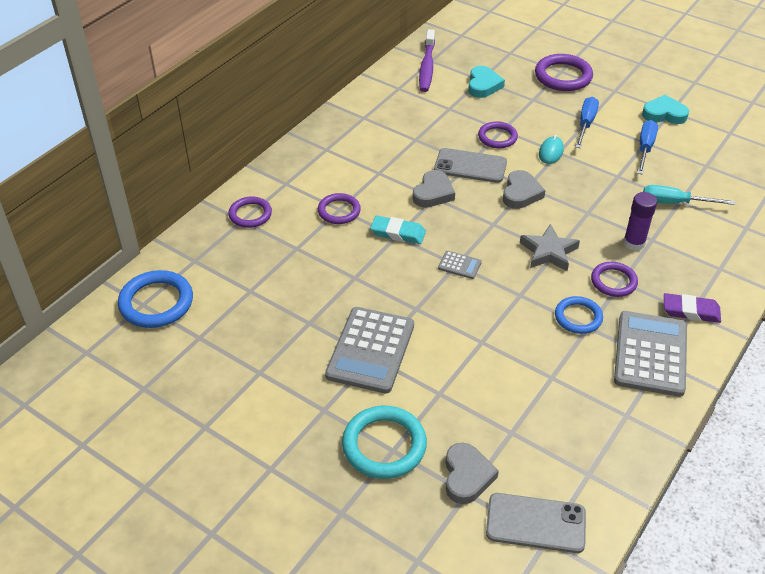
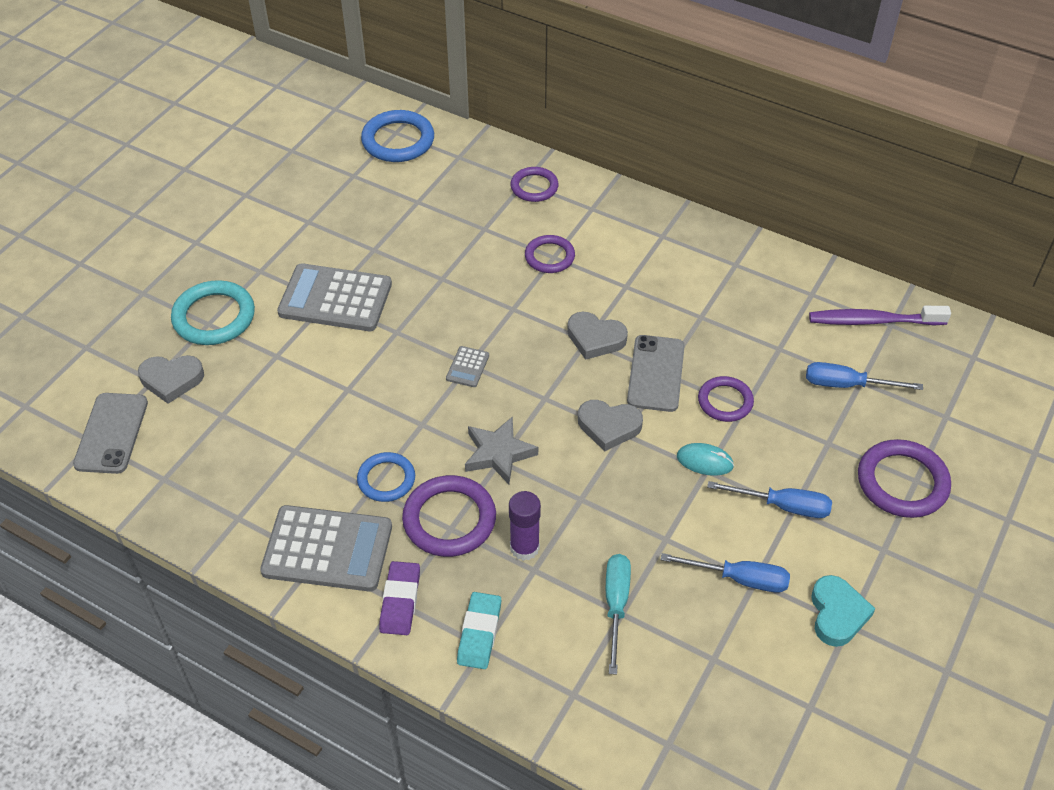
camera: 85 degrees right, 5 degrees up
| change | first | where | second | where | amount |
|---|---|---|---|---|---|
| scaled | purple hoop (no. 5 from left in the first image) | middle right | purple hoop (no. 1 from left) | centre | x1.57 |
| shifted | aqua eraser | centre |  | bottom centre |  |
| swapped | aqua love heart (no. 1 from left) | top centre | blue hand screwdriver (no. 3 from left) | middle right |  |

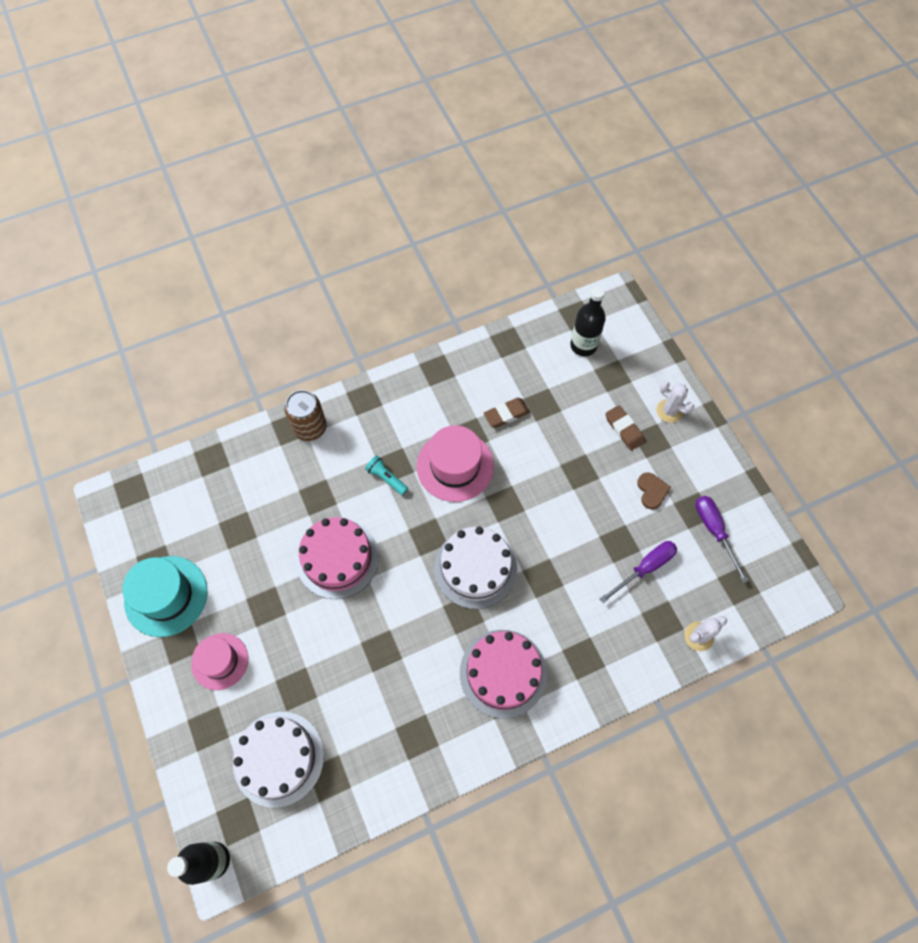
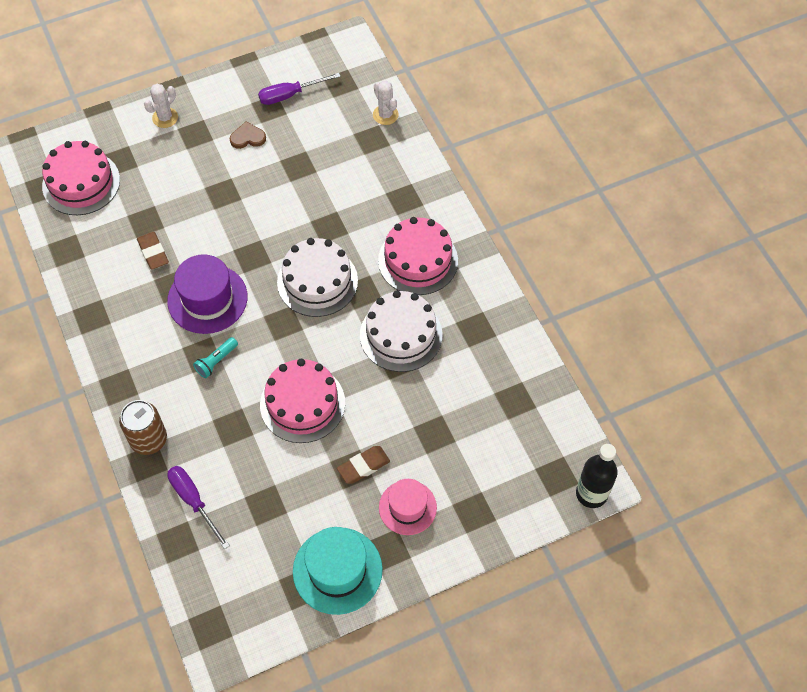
camera: 90 degrees left, 5 degrees down
| change | first | where | second | where | amount |
|---|---|---|---|---|---|
| swapped | jet-black flask (no. 2 from left) | centre | pink layer cake (no. 1 from left) | top left |  |
| repainted | pink tall hat (no. 2 from left) | centre | purple tall hat | middle left |  |
| shifted | purple hand screwdriver (no. 1 from left) | middle right |  | bottom left |  |
| shifted | dark brown eraser (no. 2 from left) | middle right |  | bottom centre |  |
| shifted | pure white layer cake (no. 1 from left in the first image) | bottom left | pure white layer cake (no. 2 from left) | centre |  |

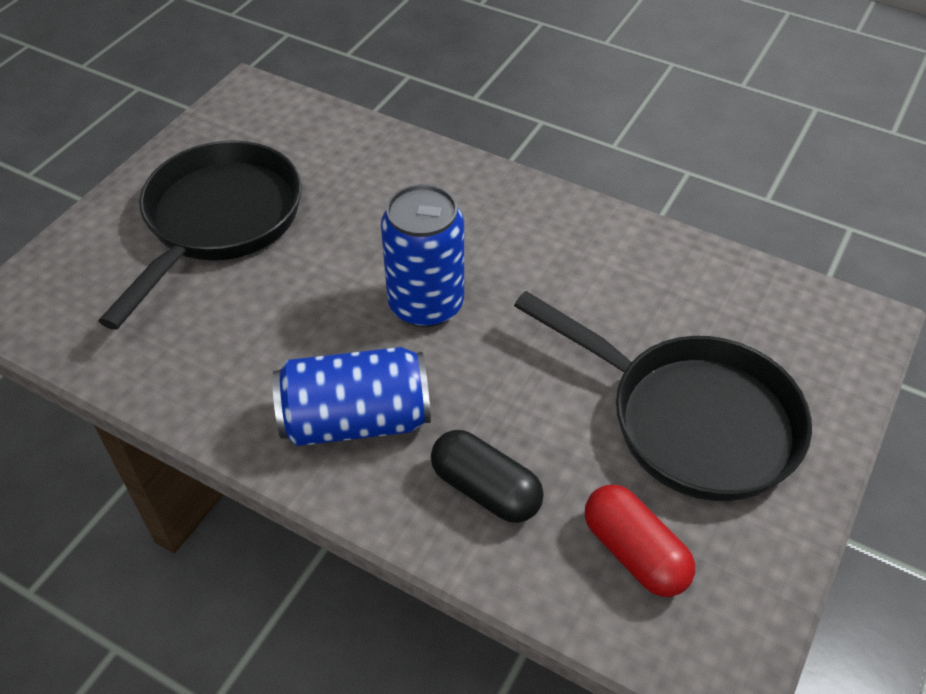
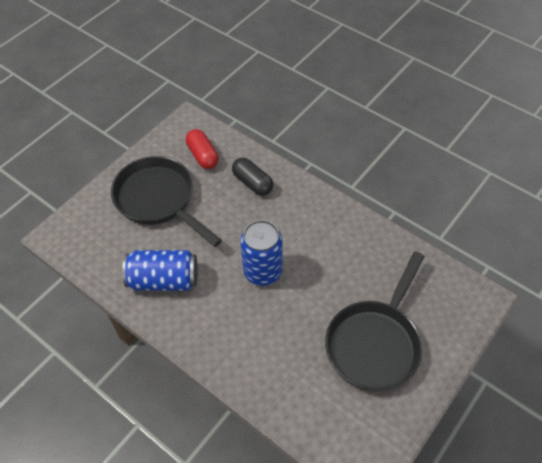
camera: 170 degrees left, 5 degrees up
| change | first | where | second | where | amount |
|---|---|---|---|---|---|
| shifted | blue soda can (no. 1 from left) | centre |  | middle left |  |

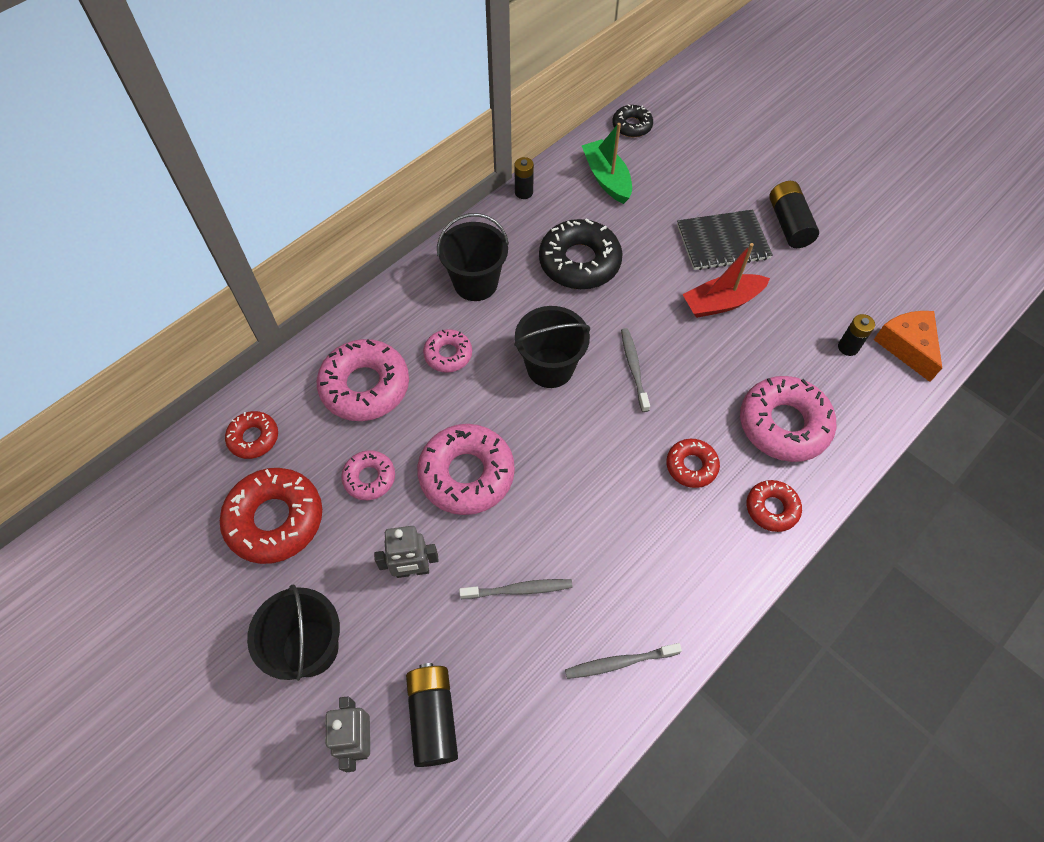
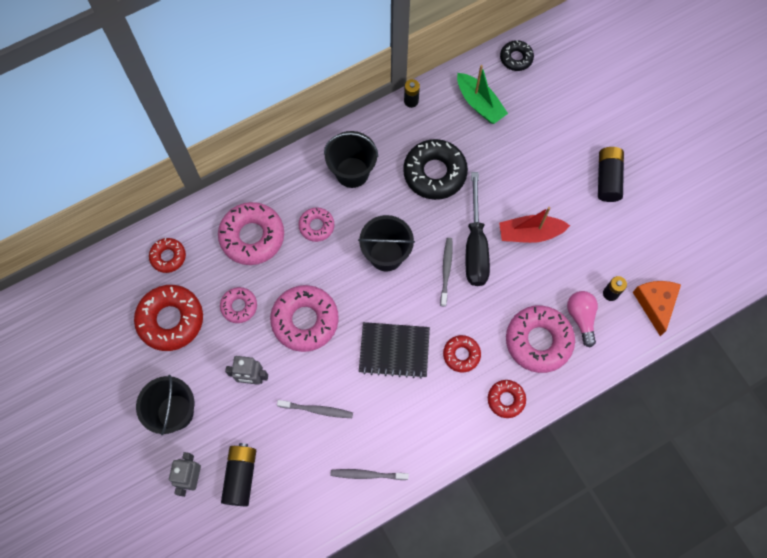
camera: 15 degrees right, 10 degrees up
| change | first | where | second | where | amount |
|---|---|---|---|---|---|
| shifted | jet-black notepad | top right |  | centre |  |
| rotated | leaf-green sailboat | top centre |  | top centre | 150 degrees clockwise |
| new |  |  | jet-black hand screwdriver | centre |  |
| new |  |  | pink light bulb | middle right |  |

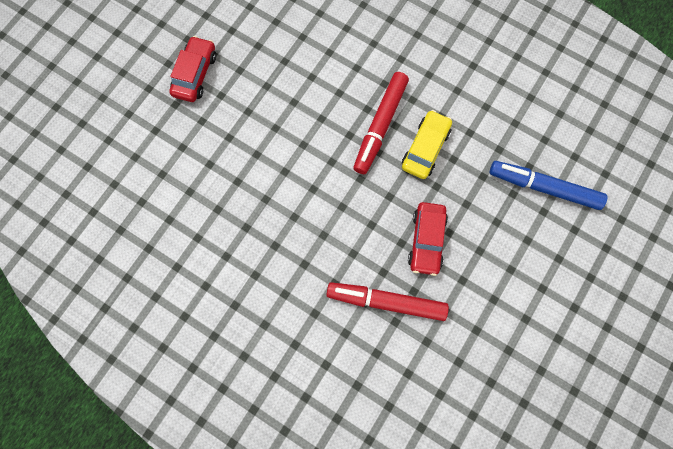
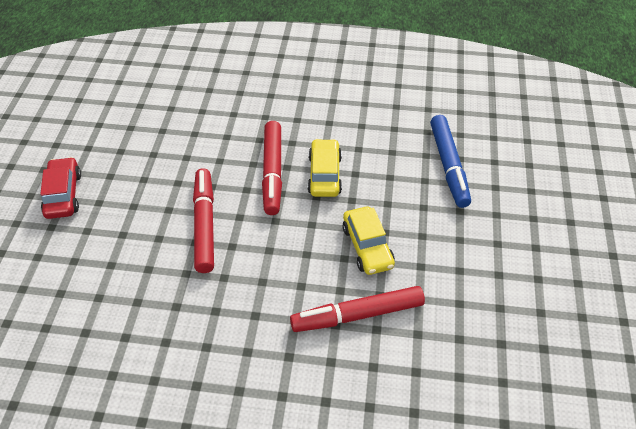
camera: 25 degrees left, 25 degrees down
| change | first | where | second | where | amount |
|---|---|---|---|---|---|
| new |  |  | red marker pen (no. 1 from left) | middle left |  |
| repainted | red toy car (no. 2 from left) | centre | golden toy car (no. 2 from left) | centre |  |
| rotated | blue marker pen | middle right |  | middle right | 90 degrees counterclockwise |

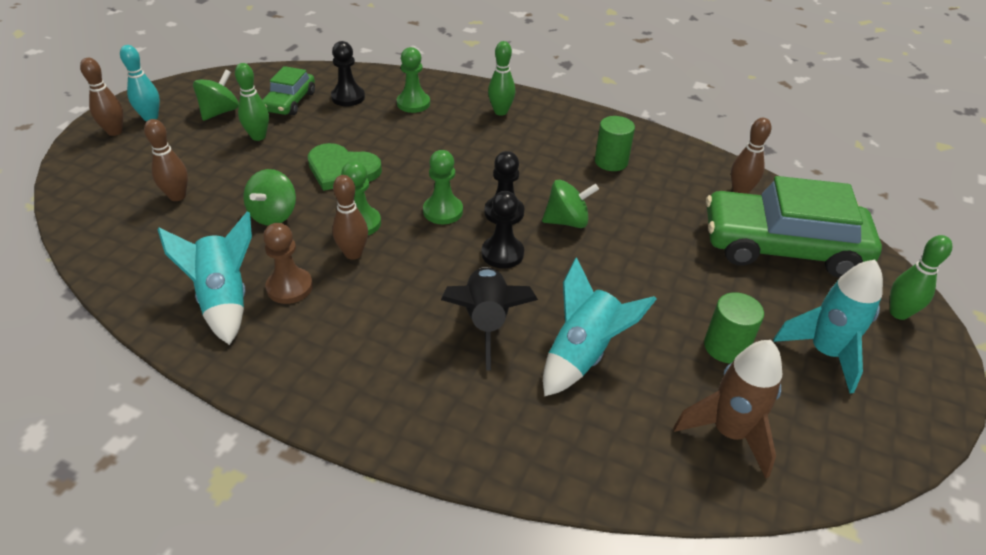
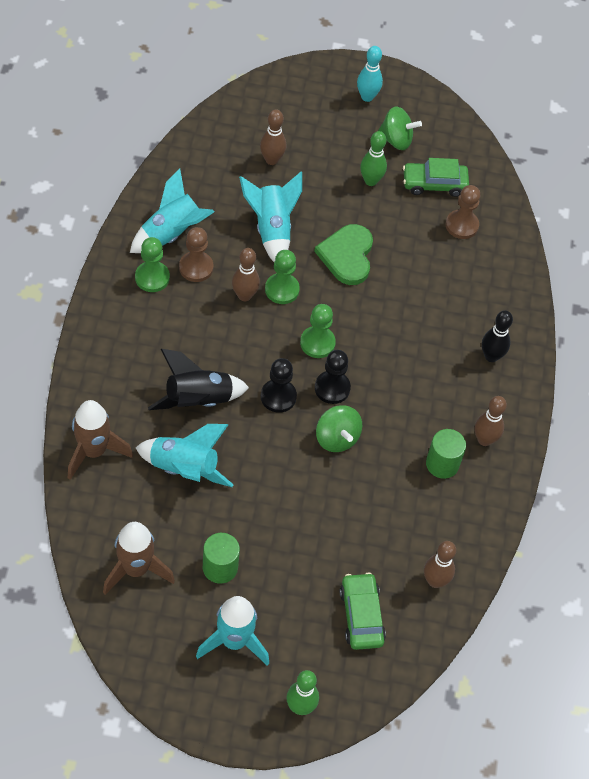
camera: 70 degrees right, 15 degrees up
| change | first | where | second | where | amount |
|---|---|---|---|---|---|
| new |  |  | dark brown spaceship (no. 1 from left) | middle left |  |
| shifted | leaf-green pawn (no. 2 from left in the first image) | top centre | leaf-green pawn (no. 1 from left) | middle left |  |
| swapped | leaf-green spinning top (no. 2 from left) | middle left | aqua spaceship (no. 4 from left) | top centre |  |
| scaled | leaf-green toy car (no. 2 from left in the first image) | middle right | leaf-green toy car (no. 1 from left) | bottom centre | x0.52 |
| repainted | jet-black pawn (no. 1 from left) | top centre | dark brown pawn (no. 2 from left) | top right |  |
| shifted | dark brown bowling pin (no. 1 from left in the first image) | top left | dark brown bowling pin (no. 4 from left) | middle right |  |
| repainted | leaf-green bowling pin (no. 2 from left) | top centre | jet-black bowling pin | middle right |  |

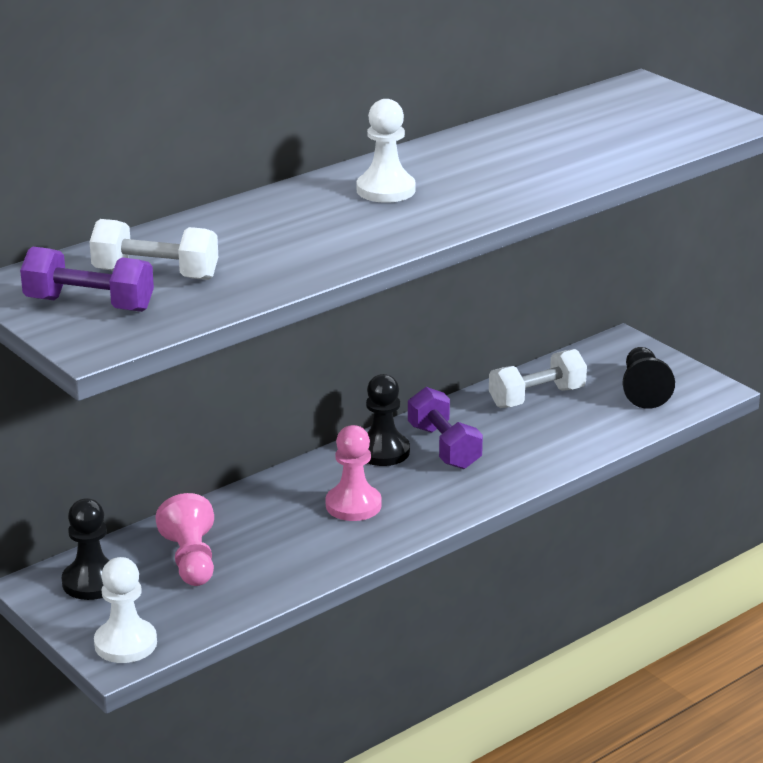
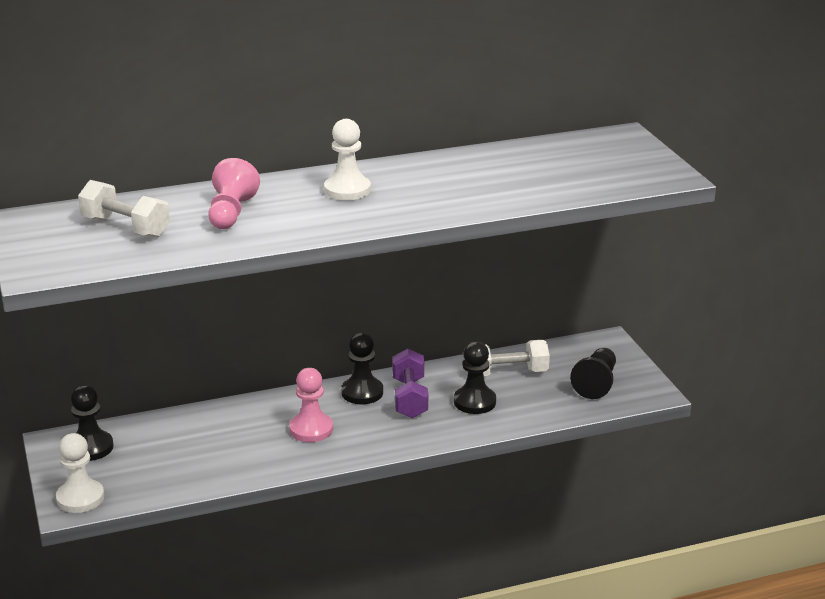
camera: 20 degrees right, 0 degrees up
| change | first | where | second | where | amount |
|---|---|---|---|---|---|
| shifted | pink pawn (no. 1 from left) | bottom left |  | top left |  |
| new |  |  | jet-black pawn (no. 3 from left) | centre |  |
| gone | purple free weight (no. 1 from left) | middle left |  |  |  |

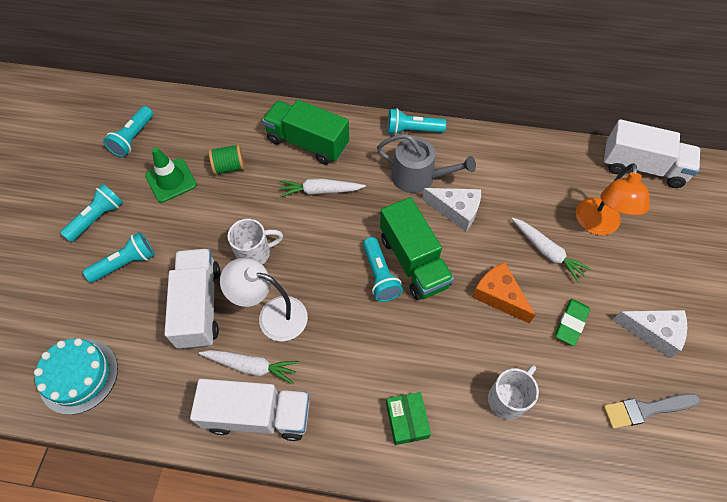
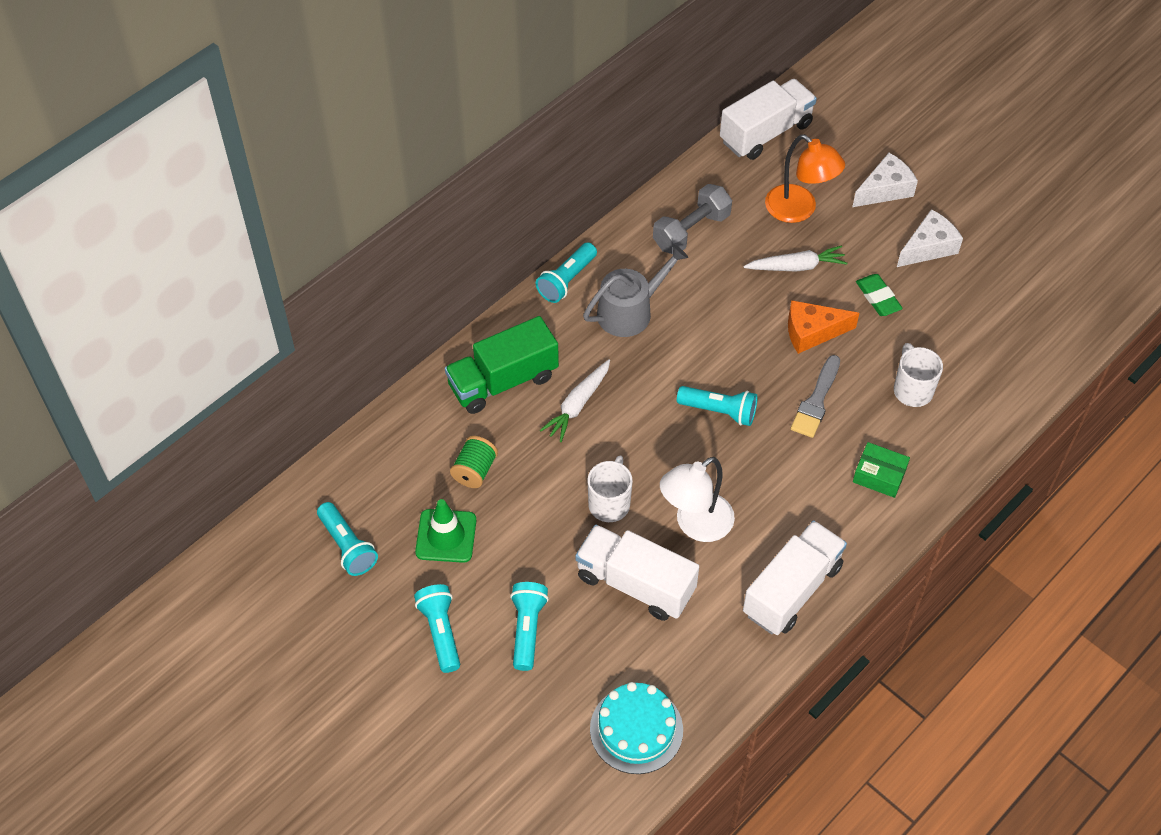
camera: 55 degrees left, 5 degrees down
| change | first | where | second | where | amount |
|---|---|---|---|---|---|
| new |  |  | grey free weight | top centre |  |
| shifted | grey paintbrush | bottom right |  | middle right |  |
| shifted | pure white cheese (no. 1 from left) | centre |  | top right |  |
| gone | pure white toy carrot (no. 1 from left) | bottom centre |  |  |  |
| gone | leaf-green truck (no. 2 from left) | centre |  |  |  |

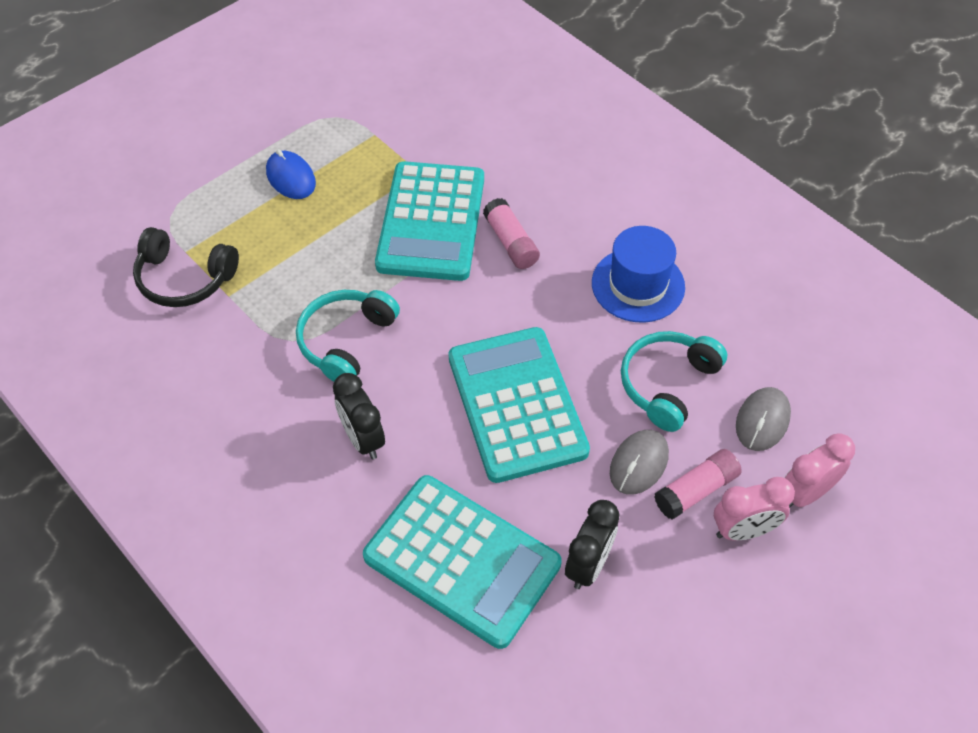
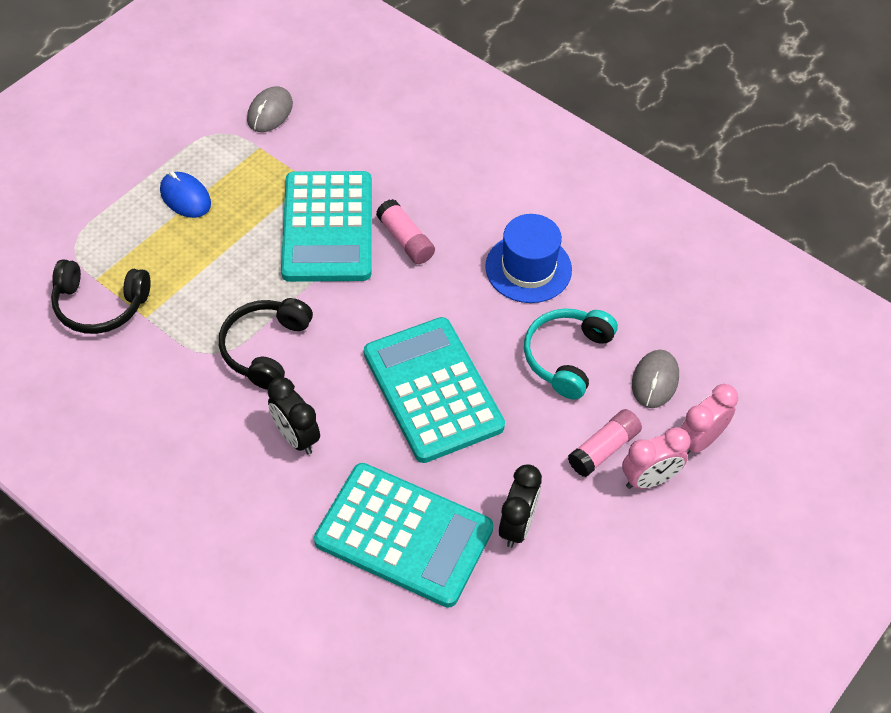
camera: 10 degrees left, 0 degrees up
| change | first | where | second | where | amount |
|---|---|---|---|---|---|
| repainted | aqua headphones (no. 1 from left) | centre | jet-black headphones (no. 2 from left) | middle left |  |
| shifted | grey computer mouse (no. 1 from left) | centre |  | top left |  |

